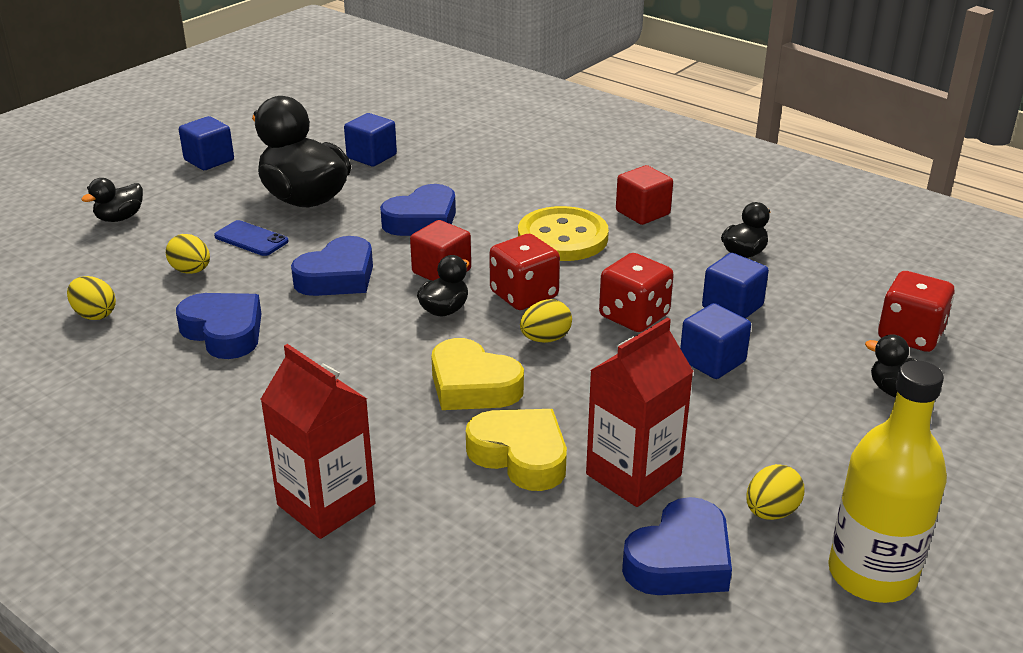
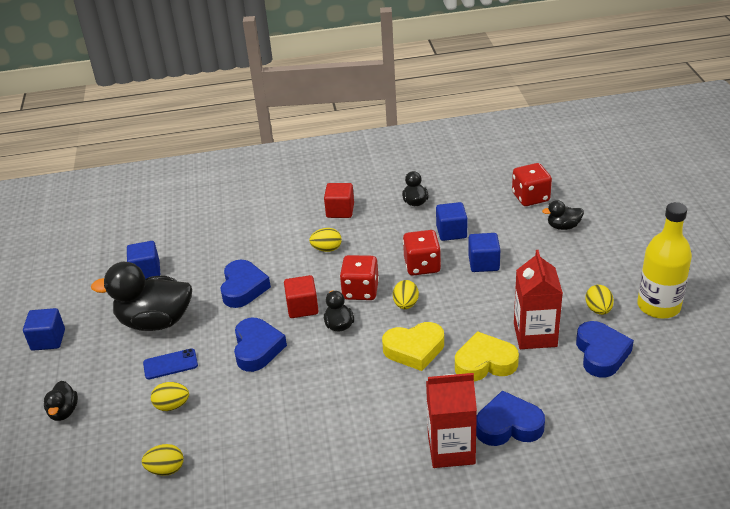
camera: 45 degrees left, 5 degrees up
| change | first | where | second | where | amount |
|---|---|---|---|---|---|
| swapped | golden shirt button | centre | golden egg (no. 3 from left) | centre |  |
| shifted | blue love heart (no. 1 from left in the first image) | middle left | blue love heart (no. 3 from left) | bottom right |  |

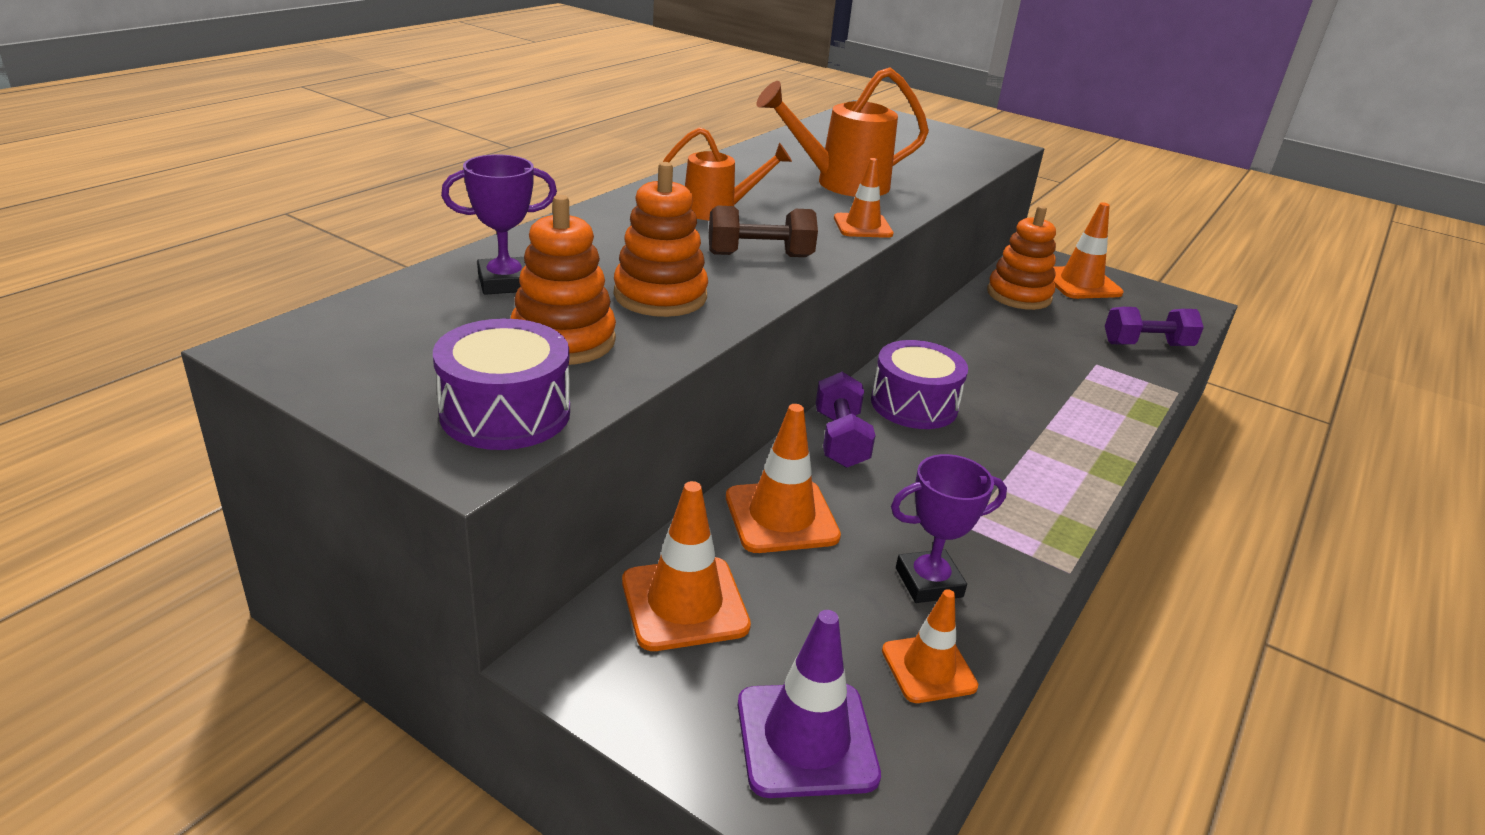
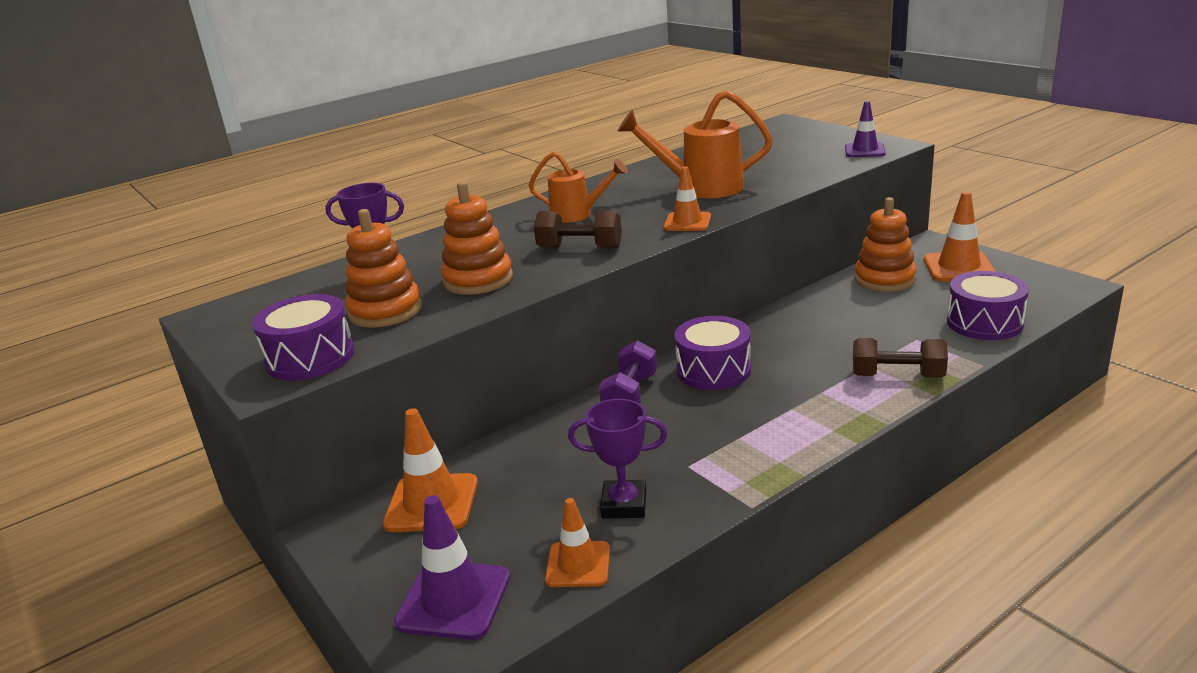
camera: 25 degrees right, 5 degrees down
| change | first | where | second | where | amount |
|---|---|---|---|---|---|
| new |  |  | purple traffic cone (no. 2 from left) | top right |  |
| new |  |  | dark brown free weight (no. 2 from left) | middle right |  |
| swapped | purple free weight (no. 2 from left) | middle right | purple toy drum (no. 3 from left) | middle right |  |
| gone | orange traffic cone (no. 2 from left) | centre |  |  |  |

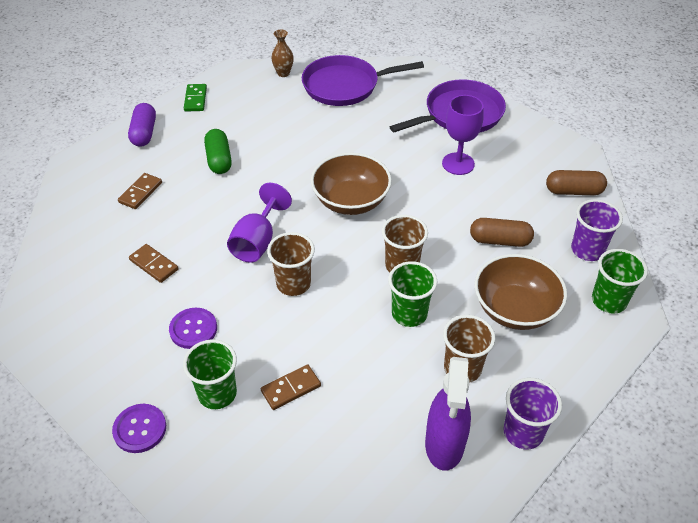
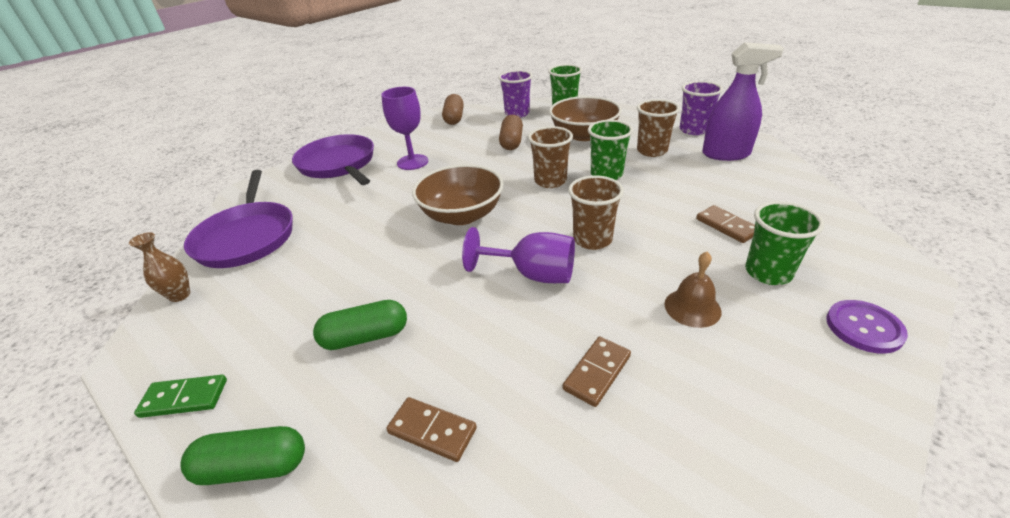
camera: 90 degrees left, 10 degrees down
| change | first | where | second | where | amount |
|---|---|---|---|---|---|
| repainted | purple pill | top left | leaf-green pill (no. 1 from left) | bottom left |  |
| swapped | purple shirt button (no. 2 from left) | middle left | dark brown bell | middle right |  |

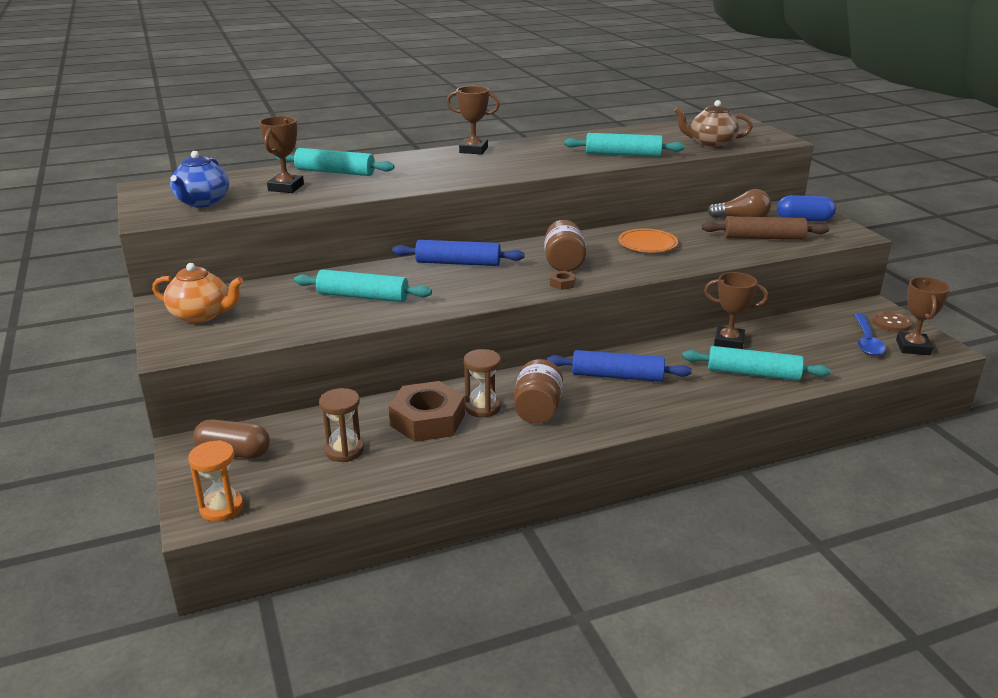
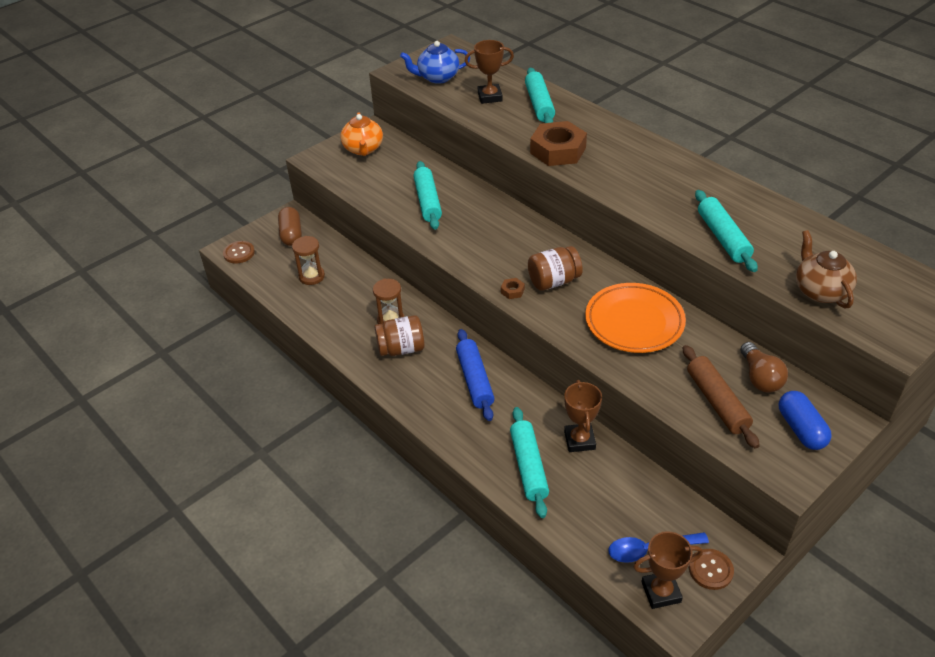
camera: 70 degrees right, 15 degrees up
| change | first | where | second | where | amount |
|---|---|---|---|---|---|
| swapped | orange sand timer | bottom left | dark brown shirt button (no. 1 from left) | middle left |  |
| shifted | dark brown hexagon nut (no. 1 from left in the first image) | centre | dark brown hexagon nut (no. 2 from left) | top centre |  |
| scaled | orange plate | centre |  | middle right | x1.64 |
| gone | blue rolling pin (no. 1 from left) | centre |  |  |  |
| gone | dark brown prize cup (no. 2 from left) | top centre |  |  |  |

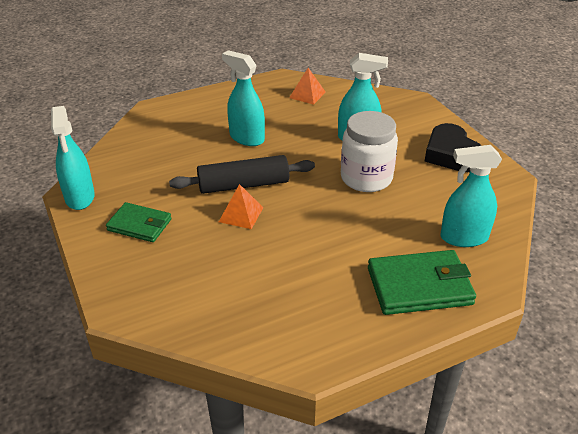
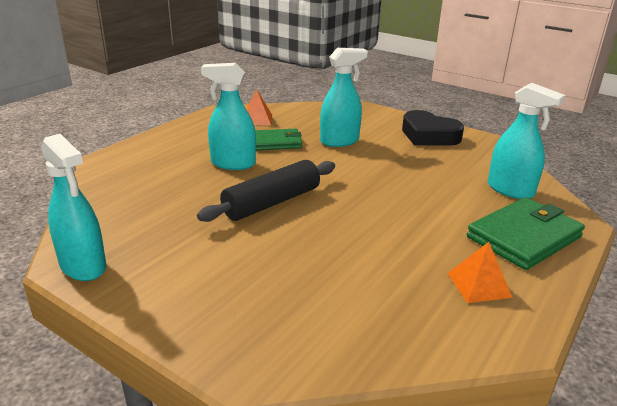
camera: 30 degrees left, 10 degrees down
| change | first | where | second | where | amount |
|---|---|---|---|---|---|
| shifted | leaf-green card wallet (no. 1 from left) | middle left |  | centre |  |
| shifted | orange pyramid shape (no. 1 from left in the first image) | centre | orange pyramid shape (no. 2 from left) | bottom right |  |
| rotated | aqua spray cleaner (no. 4 from left) | middle right |  | middle right | 105 degrees counterclockwise |
| gone | pure white preserve jar | centre |  |  |  |

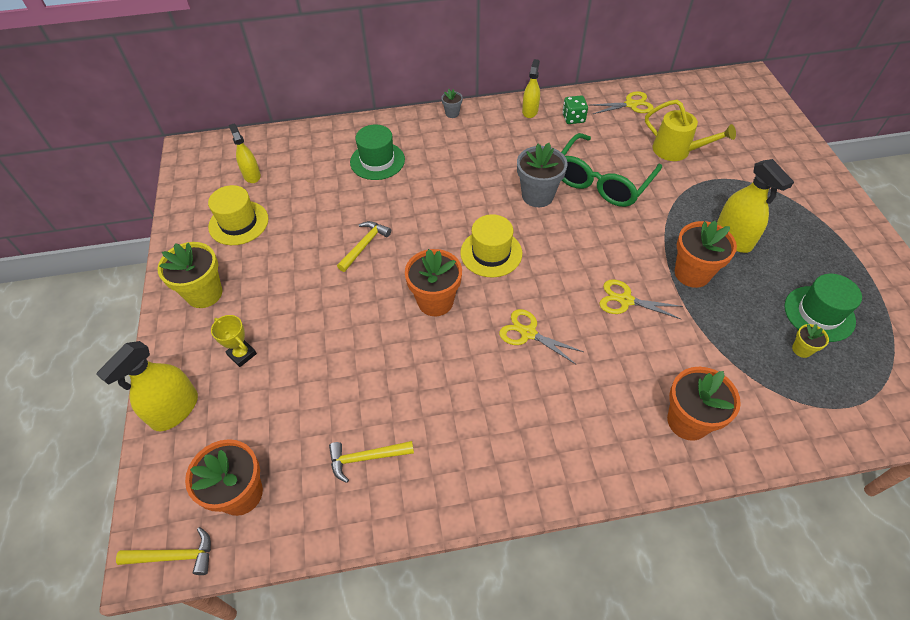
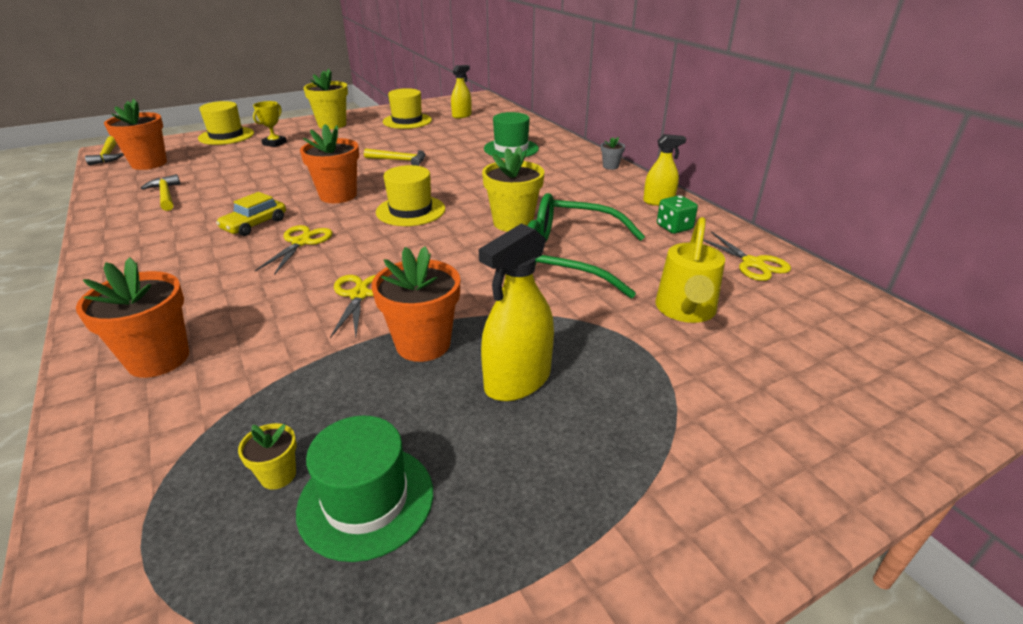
camera: 70 degrees right, 20 degrees down
| change | first | where | second | where | amount |
|---|---|---|---|---|---|
| swapped | golden spray cleaner (no. 1 from left) | middle left | golden tall hat (no. 1 from left) | top left |  |
| new |  |  | golden toy car | middle left |  |
| repainted | grey potted plant (no. 2 from left) | top centre | golden potted plant (no. 3 from left) | top centre |  |

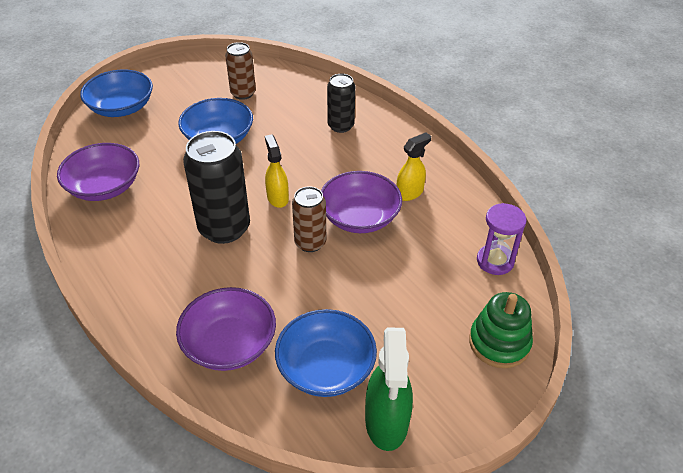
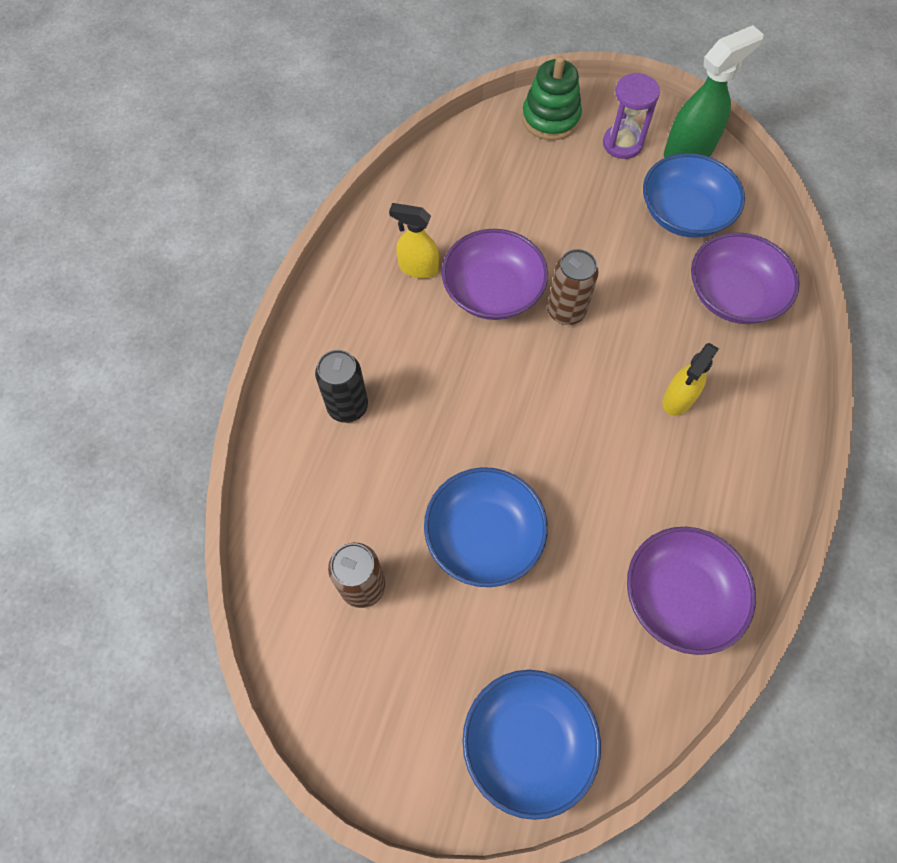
camera: 125 degrees left, 20 degrees up
| change | first | where | second | where | amount |
|---|---|---|---|---|---|
| shifted | purple sand timer | middle right |  | top right |  |
| shifted | golden spray cleaner (no. 1 from left in the first image) | centre | golden spray cleaner (no. 2 from left) | middle right |  |
| gone | jet-black soda can (no. 1 from left) | middle left |  |  |  |

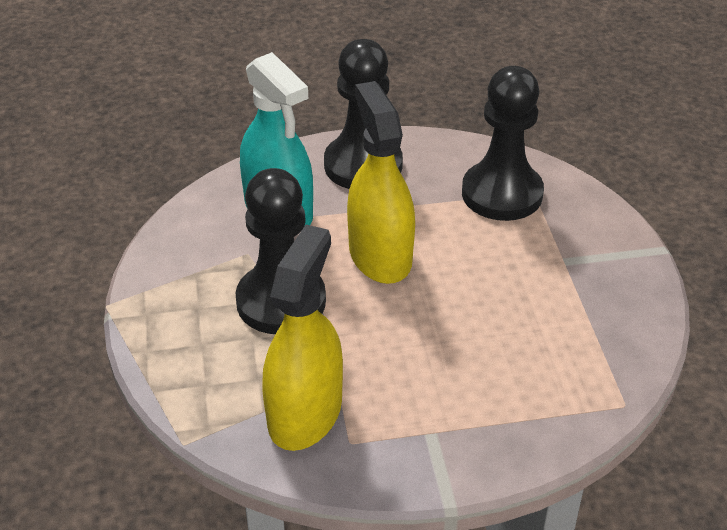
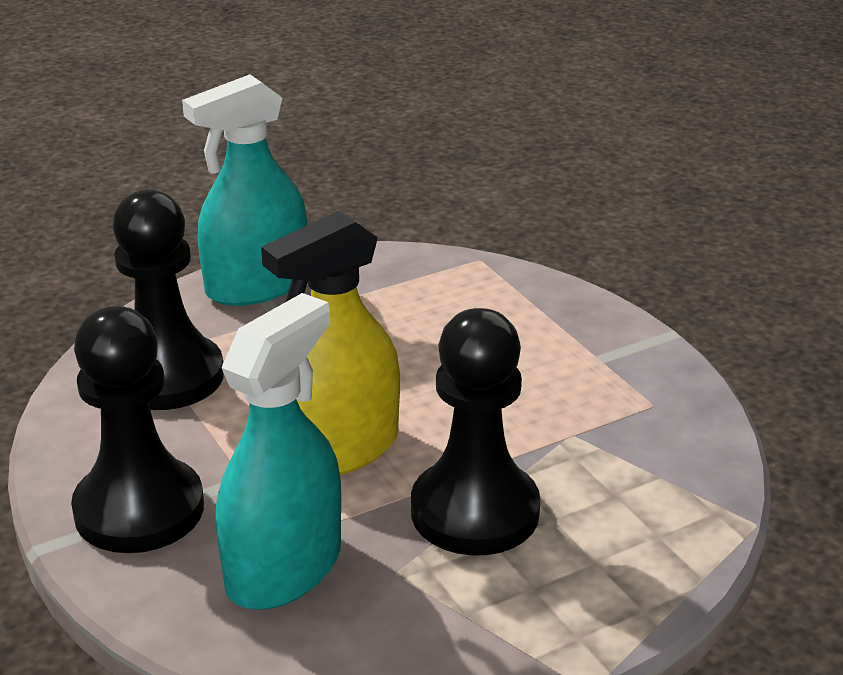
camera: 110 degrees left, 10 degrees down
| change | first | where | second | where | amount |
|---|---|---|---|---|---|
| new |  |  | aqua spray cleaner (no. 1 from left) | top left |  |
| gone | golden spray cleaner (no. 1 from left) | centre |  |  |  |

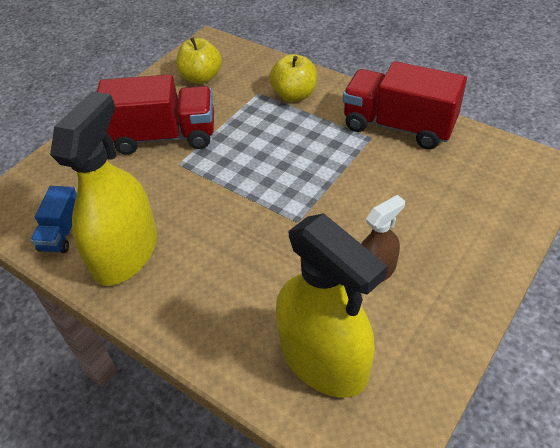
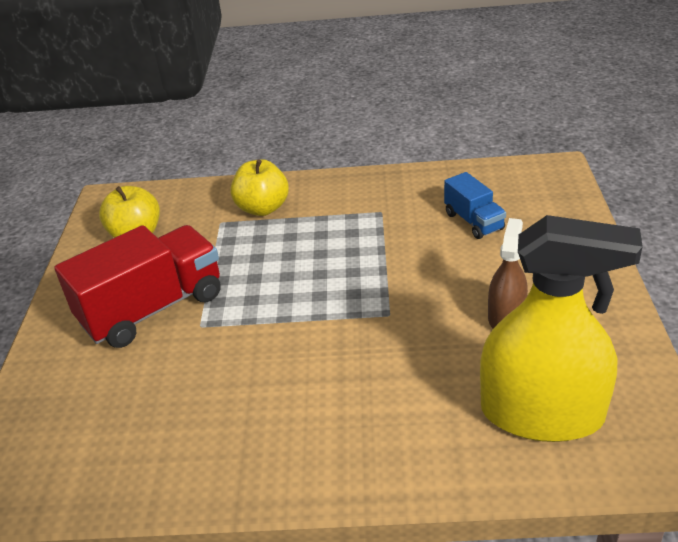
camera: 35 degrees left, 10 degrees down
| change | first | where | second | where | amount |
|---|---|---|---|---|---|
| shifted | blue truck | middle left |  | middle right |  |
| gone | golden spray cleaner (no. 1 from left) | middle left |  |  |  |
| gone | red truck (no. 2 from left) | top right |  |  |  |

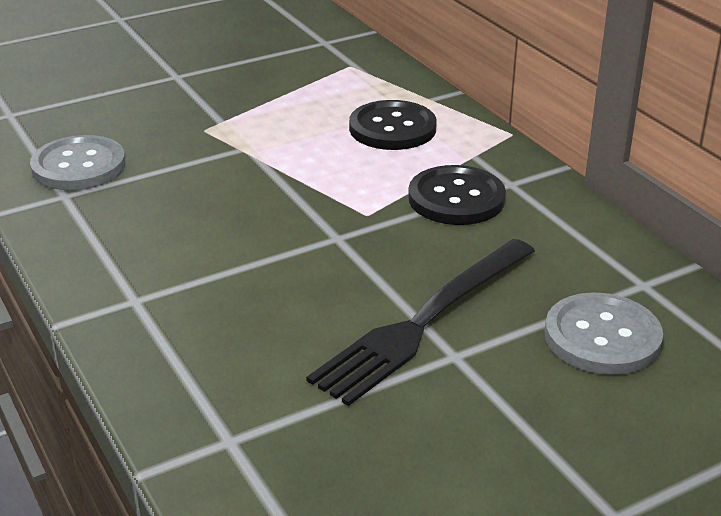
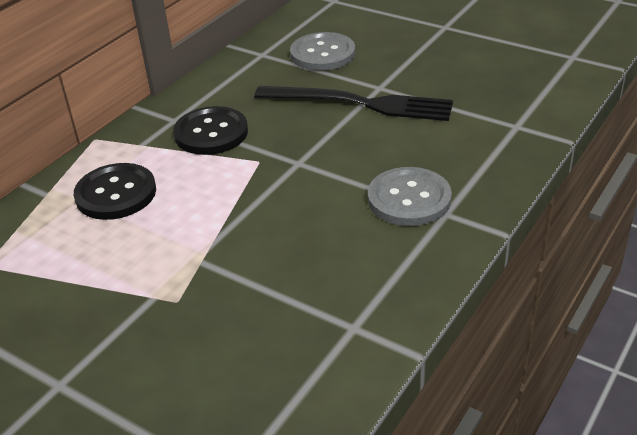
camera: 115 degrees left, 5 degrees up
| change | first | where | second | where | amount |
|---|---|---|---|---|---|
| shifted | grey shirt button (no. 1 from left in the first image) | top left | grey shirt button (no. 2 from left) | centre |  |

